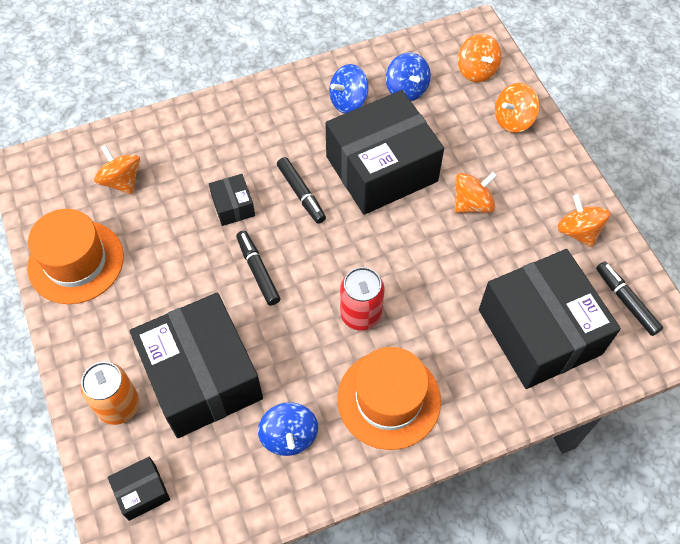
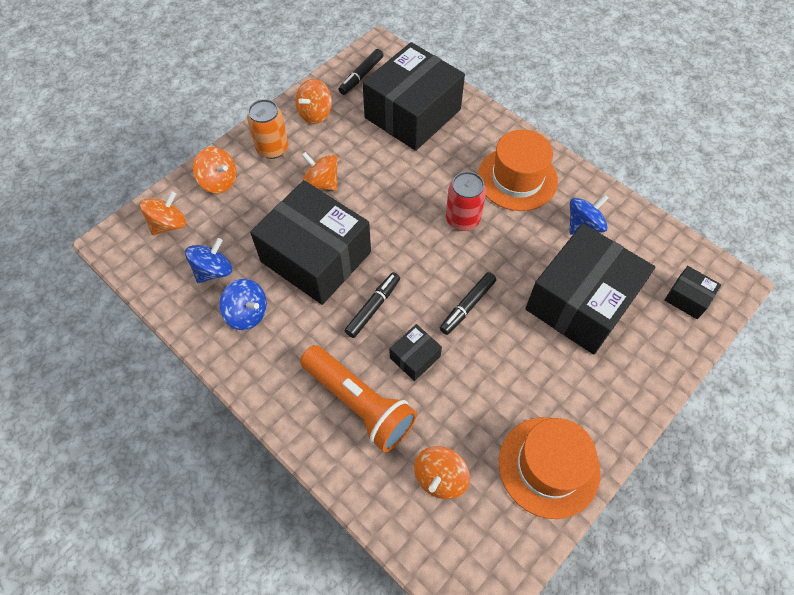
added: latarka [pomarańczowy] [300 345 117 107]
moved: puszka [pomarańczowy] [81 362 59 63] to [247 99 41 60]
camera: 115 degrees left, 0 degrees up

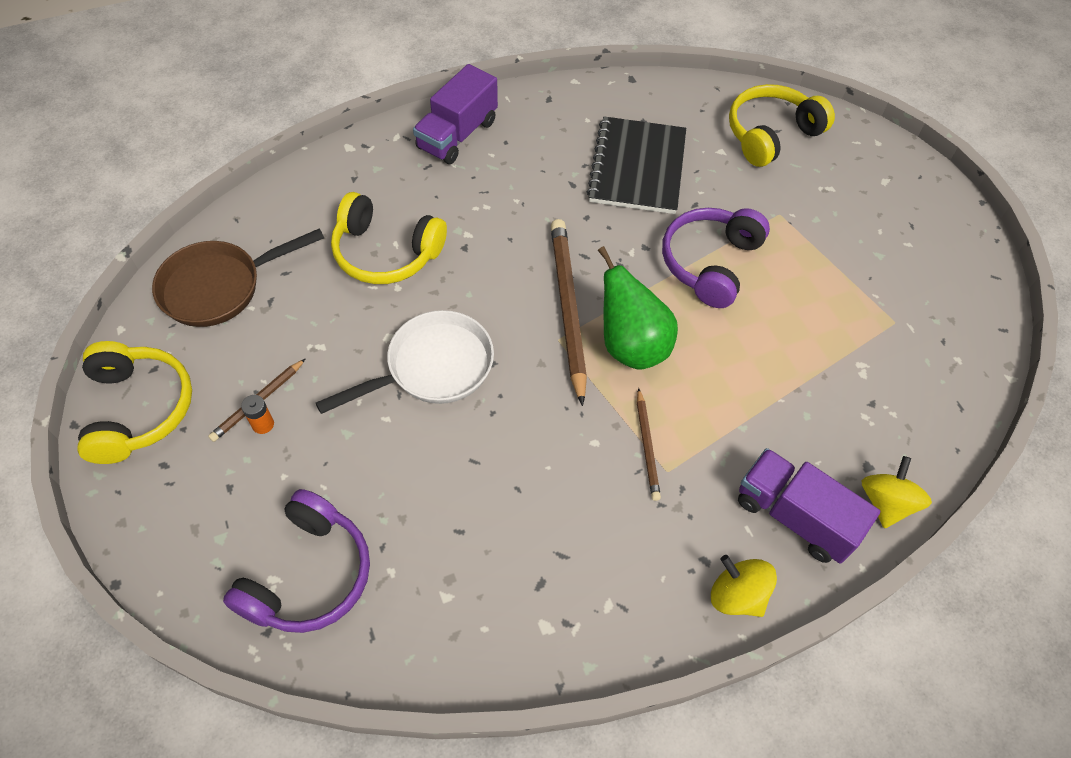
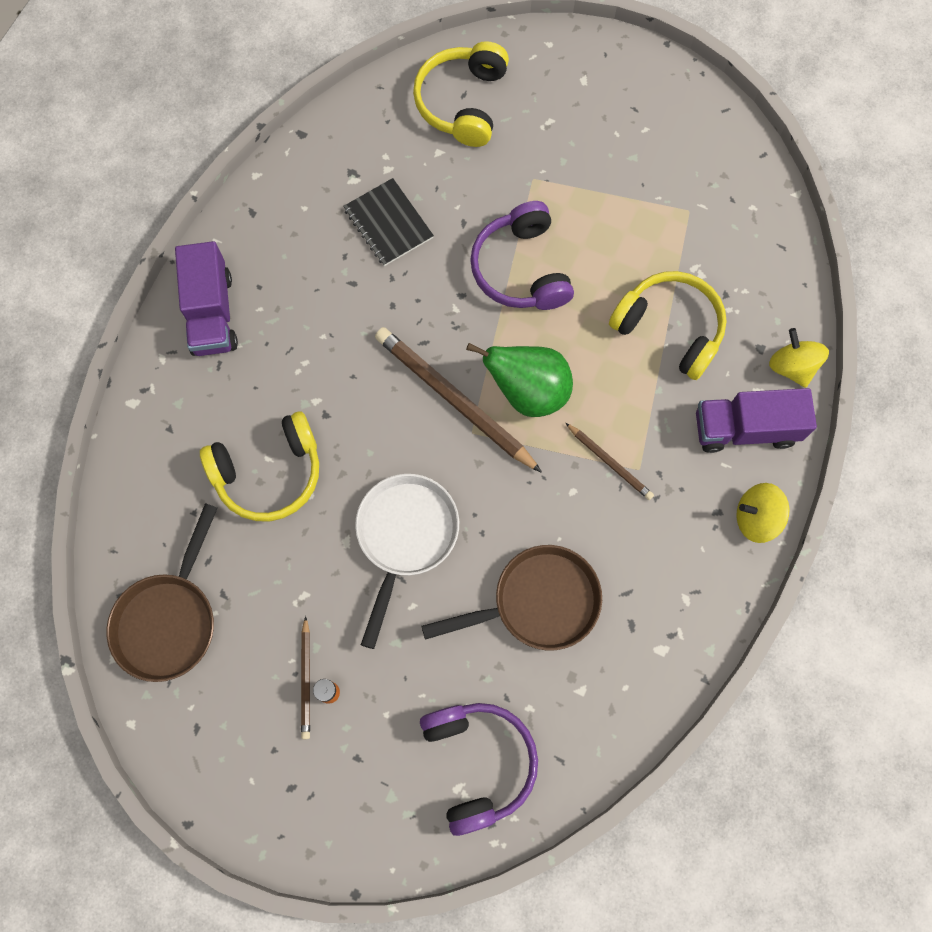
added: patelnia [brązowy] [422 545 180 106]
moved: słuchawki [żółty] [77 341 115 123] to [609 271 118 109]
resized: zeszyt [czarny] [587 116 99 98] = [343 178 91 88] x0.65
camera: 40 degrees left, 15 degrees up

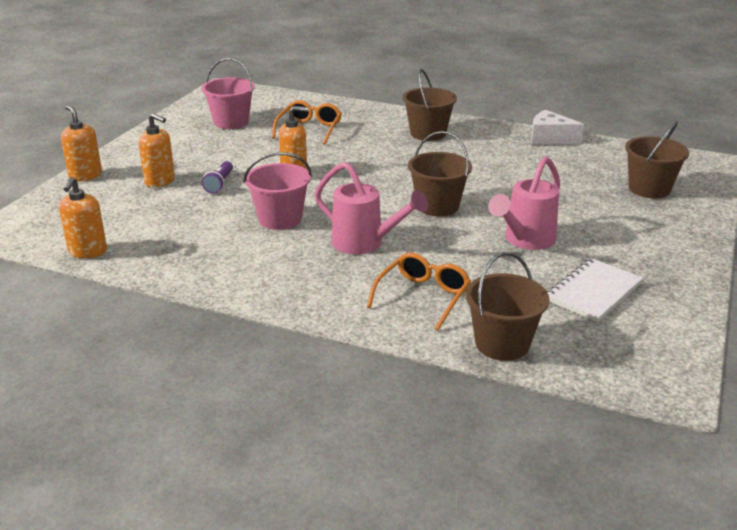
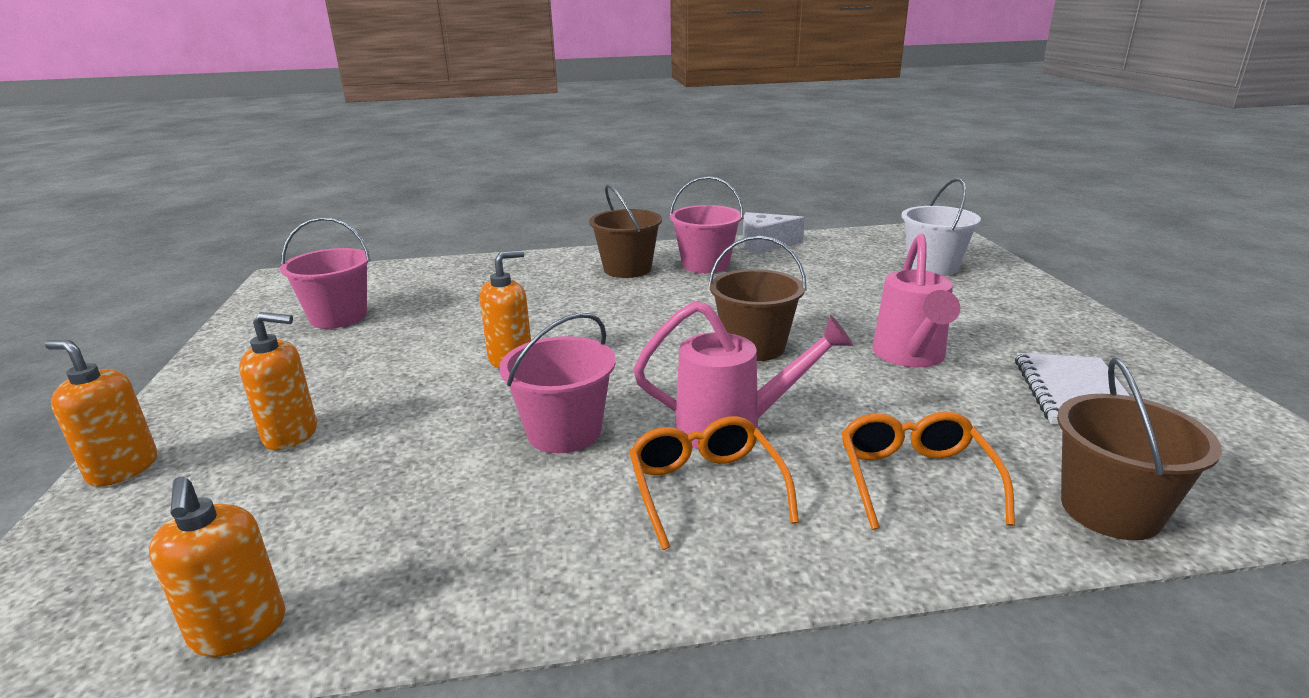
removed: latarka [fioletowy] [202 161 31 33]
added: wiadro [różowy] [669 176 75 97]
moved: okulary [pomarańczowy] [272 100 70 45] to [629 416 170 134]
recoloured: wiadro [brązowy] [625 121 64 77] to wiadro [biały] [901 178 80 98]
camera: 30 degrees left, 5 degrees down

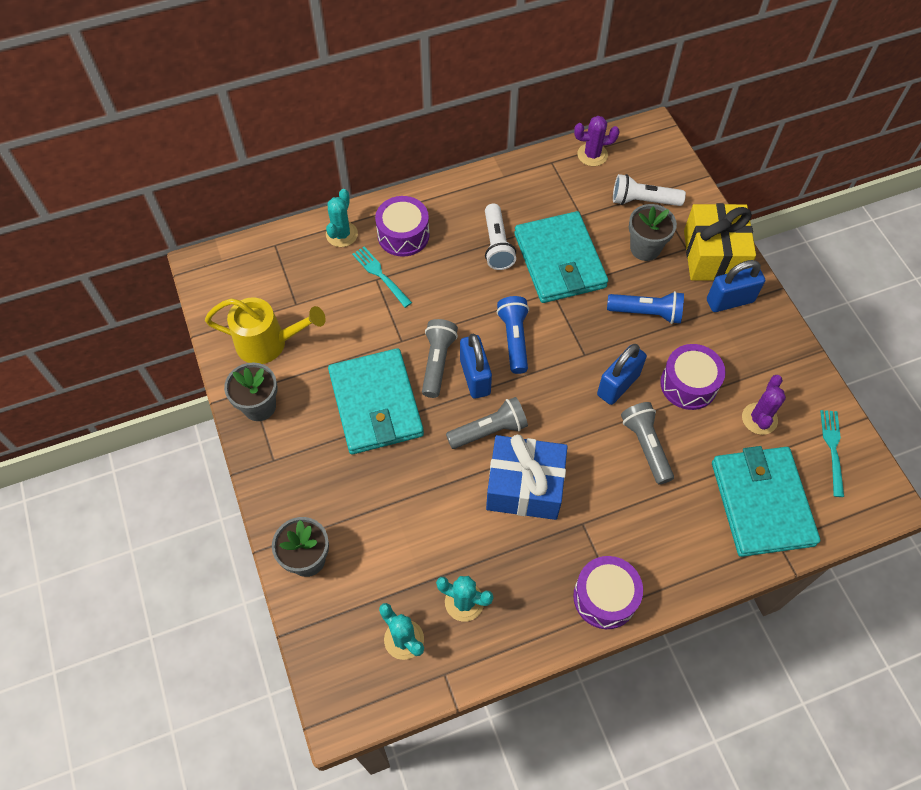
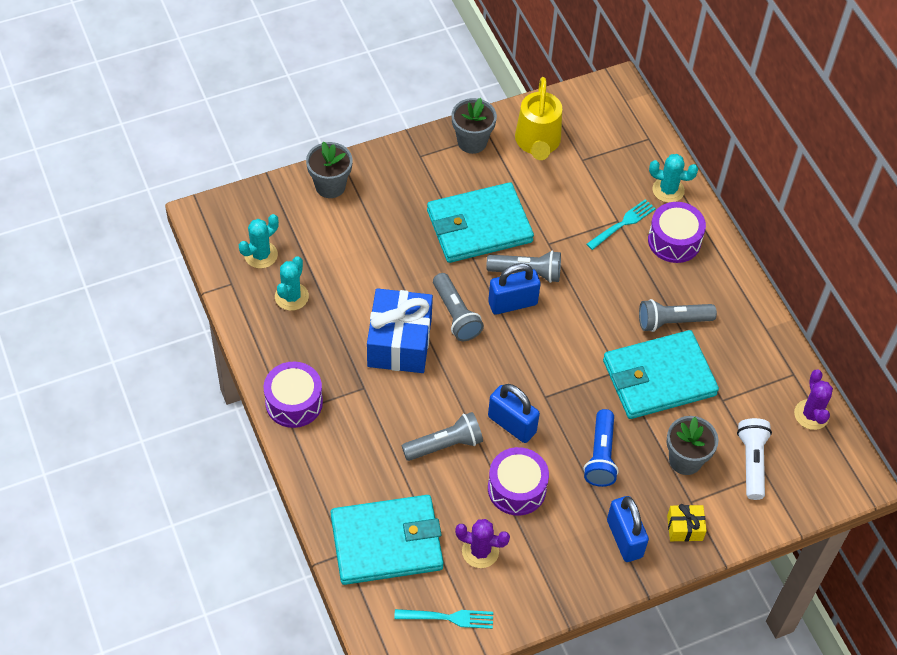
removed: latarka [niebieski] [497 296 32 78]
recoloured: latarka [biały] [485 203 31 67] to latarka [szary] [639 299 78 33]
resized: prezent [żółty] [684 203 72 77] = [667 504 40 38] x0.48
camera: 85 degrees right, 5 degrees down

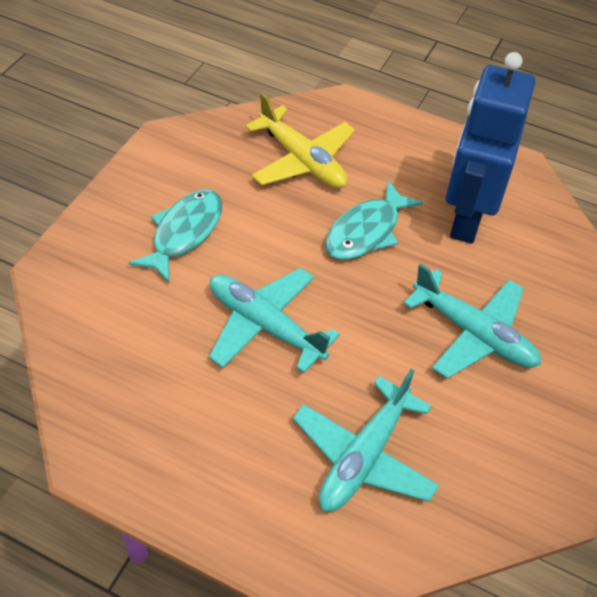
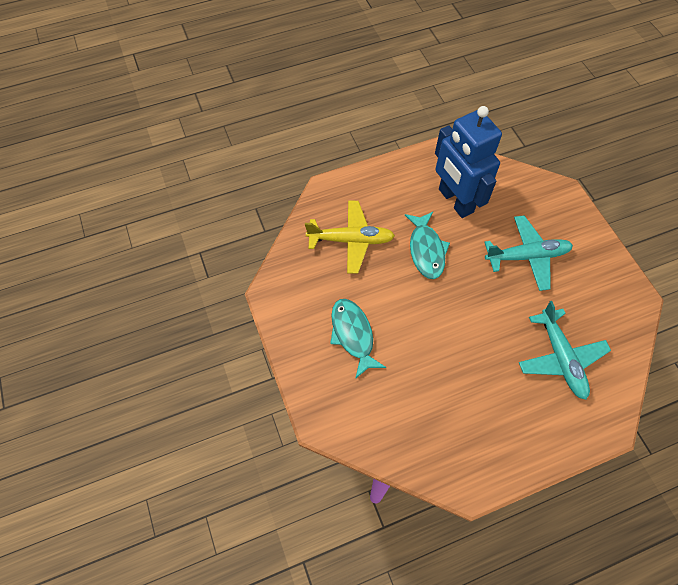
removed: samolot [turkusowy] [209 268 131 105]
camera: 45 degrees left, 10 degrees up

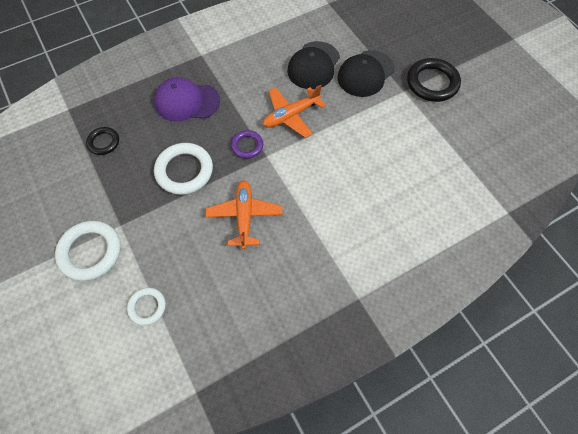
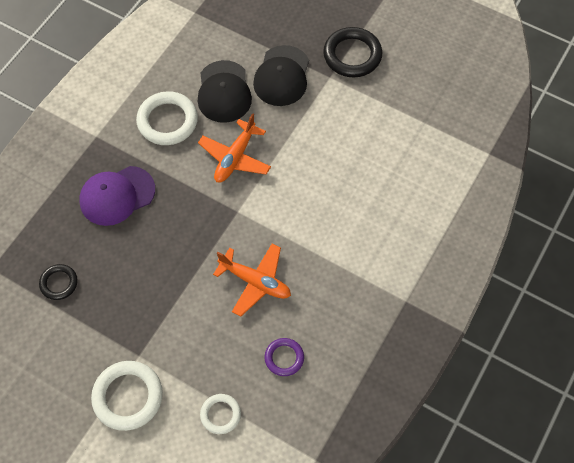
moved: pierścień [biały] [154 143 59 52] to [136 91 62 54]; pierścień [fioletowy] [231 130 32 29] to [265 338 39 38]
turned: samolot [pomarańczowy] [205 180 78 69] = [213 244 78 72] 150 degrees clockwise
camera: 30 degrees left, 0 degrees up

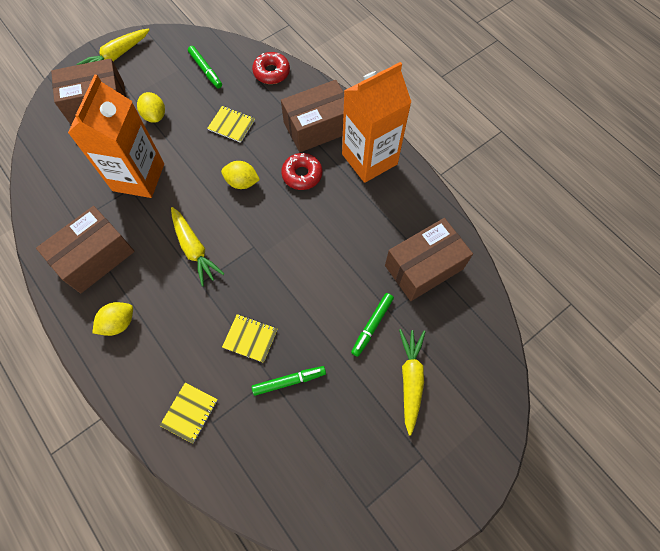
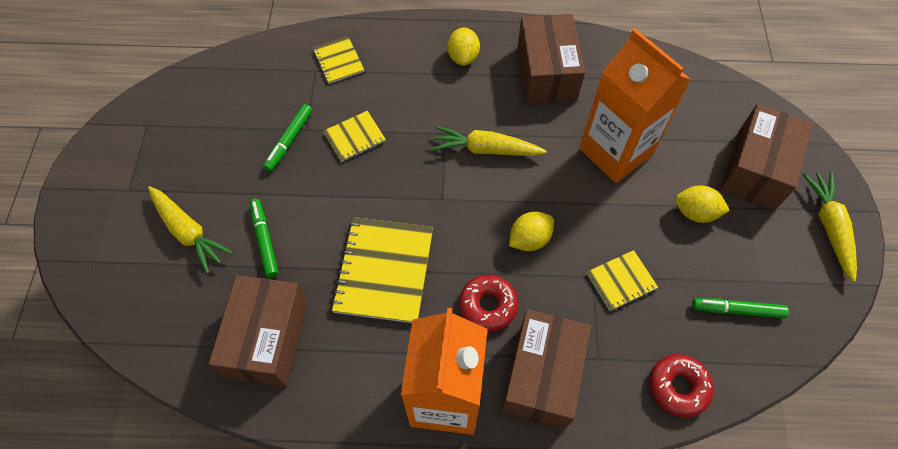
added: zeszyt [żółty] [331 217 102 106]
camera: 130 degrees right, 5 degrees down

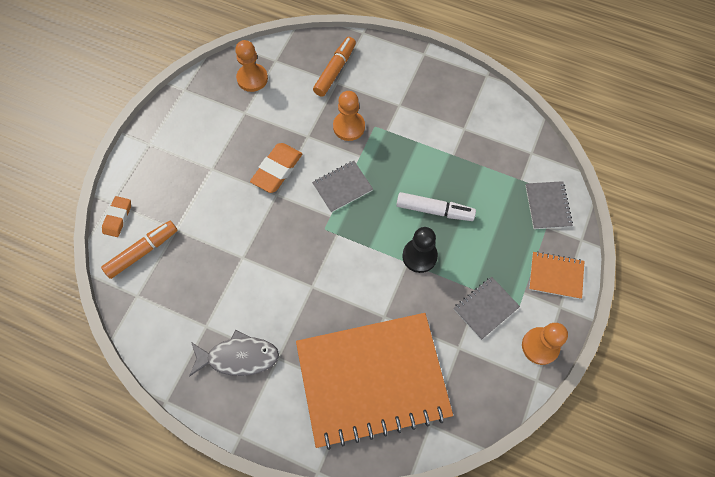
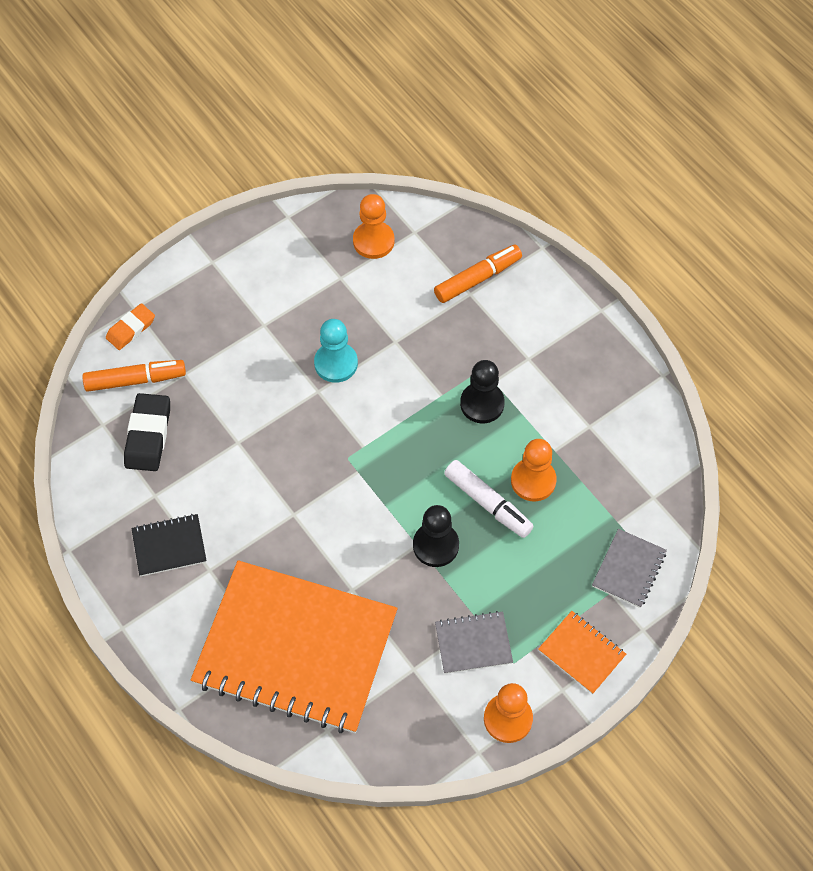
removed: zeszyt [szary] [312 161 61 52]
added: gumka do mazania [czarny] [124 393 46 78]; pionek [czarny] [460 360 45 63]
moved: pionek [pomarańczowy] [333 91 32 50] to [511 439 46 62]
replaced: ryba [szary] [189 329 90 48] to zeszyt [czarny] [131 514 76 63]; gumka do mazania [pomarańczowy] [250 143 52 50] to pionek [turkusowy] [314 319 44 64]
camera: 30 degrees right, 5 degrees down

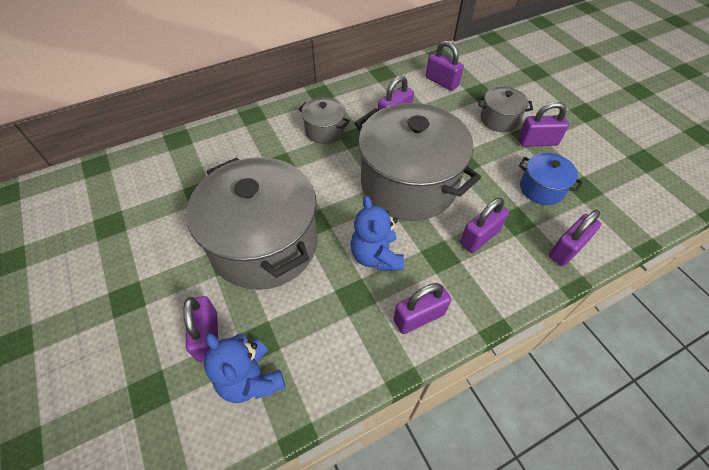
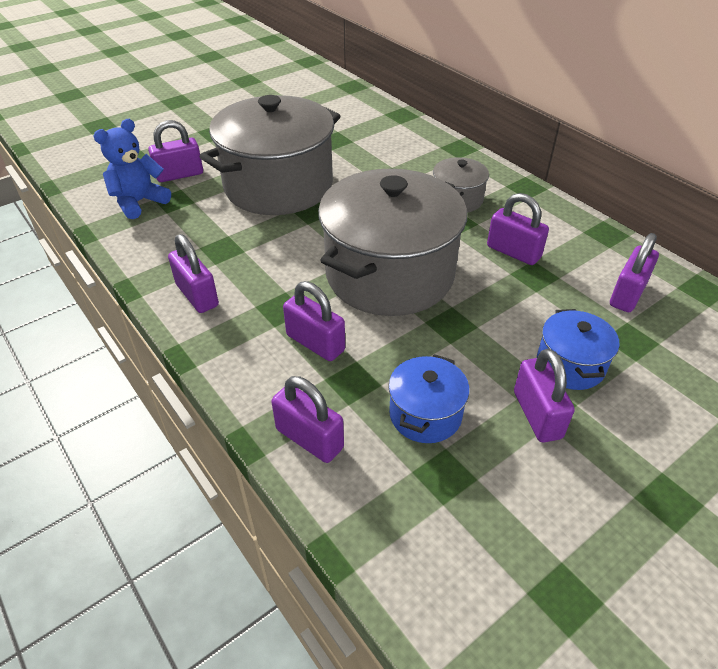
removed: miś [niebieski] [350 196 54 75]
recoloured: garnek [szary] [478 86 55 46] to garnek [niebieski] [537 309 83 81]
camera: 80 degrees right, 10 degrees down

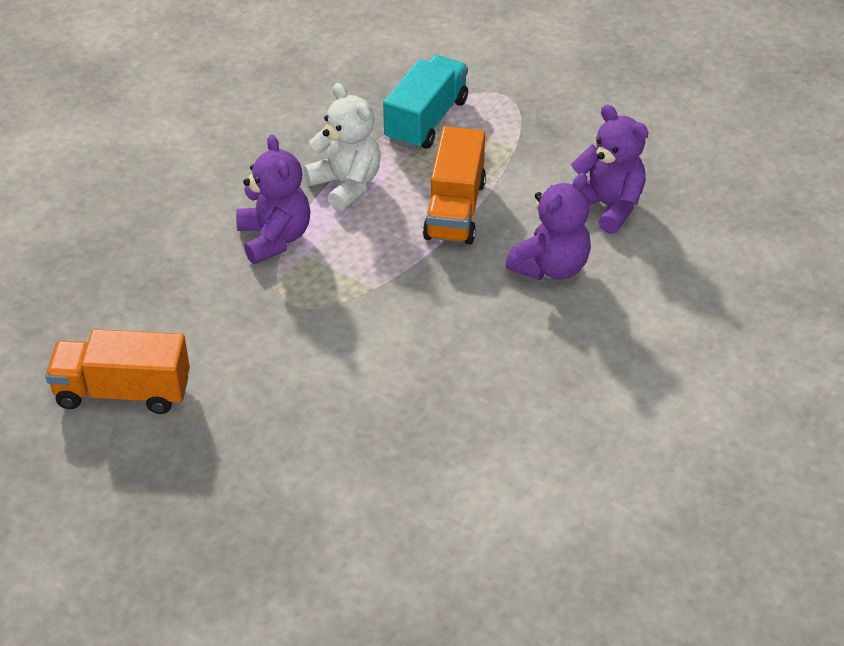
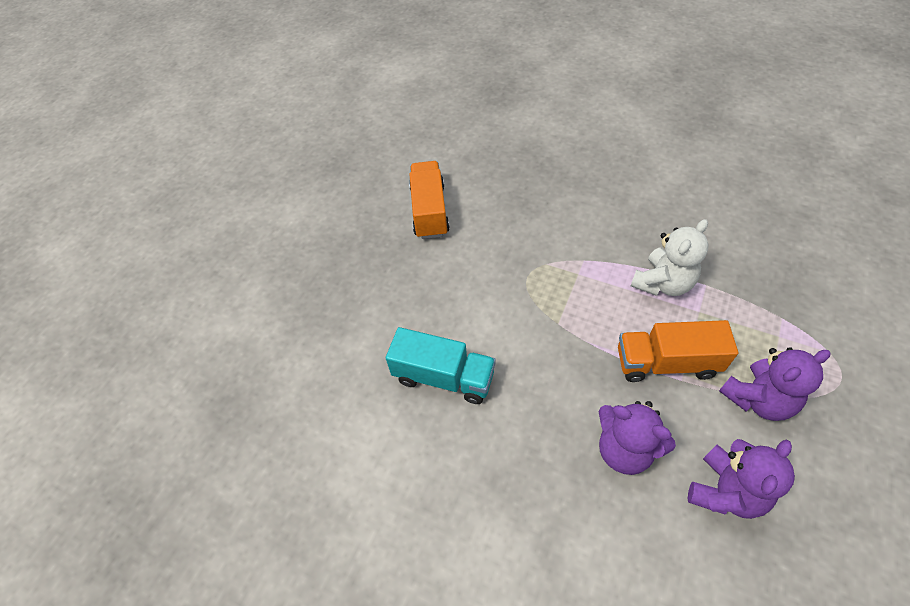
moved: miś [fioletowy] [236 135 74 129] to [719 347 111 74]; ciężarówka [turkusowy] [383 55 85 95] to [386 327 110 77]
camera: 85 degrees right, 10 degrees up

